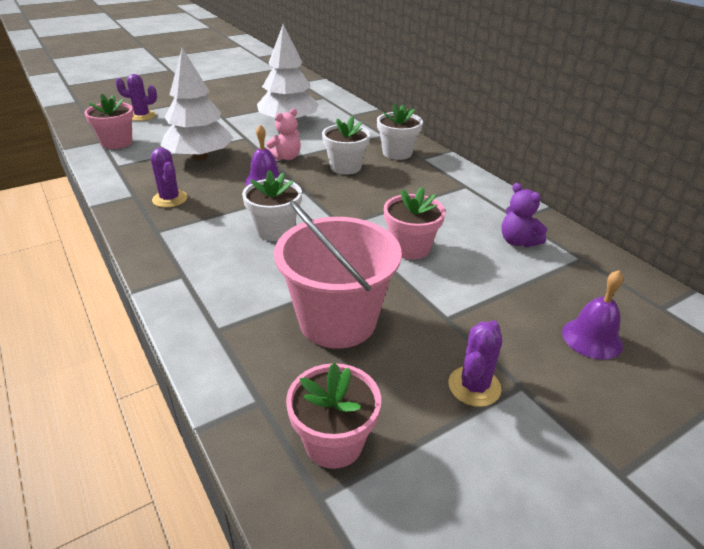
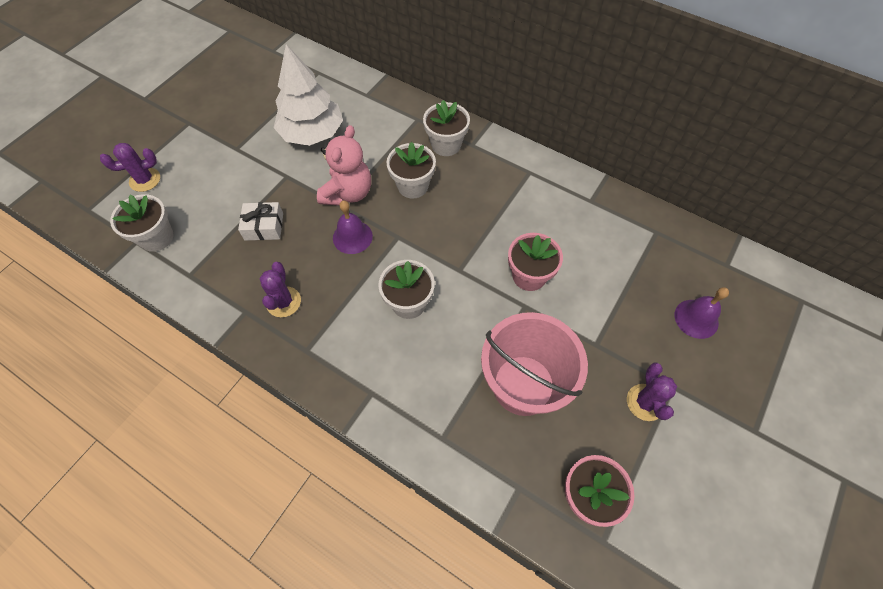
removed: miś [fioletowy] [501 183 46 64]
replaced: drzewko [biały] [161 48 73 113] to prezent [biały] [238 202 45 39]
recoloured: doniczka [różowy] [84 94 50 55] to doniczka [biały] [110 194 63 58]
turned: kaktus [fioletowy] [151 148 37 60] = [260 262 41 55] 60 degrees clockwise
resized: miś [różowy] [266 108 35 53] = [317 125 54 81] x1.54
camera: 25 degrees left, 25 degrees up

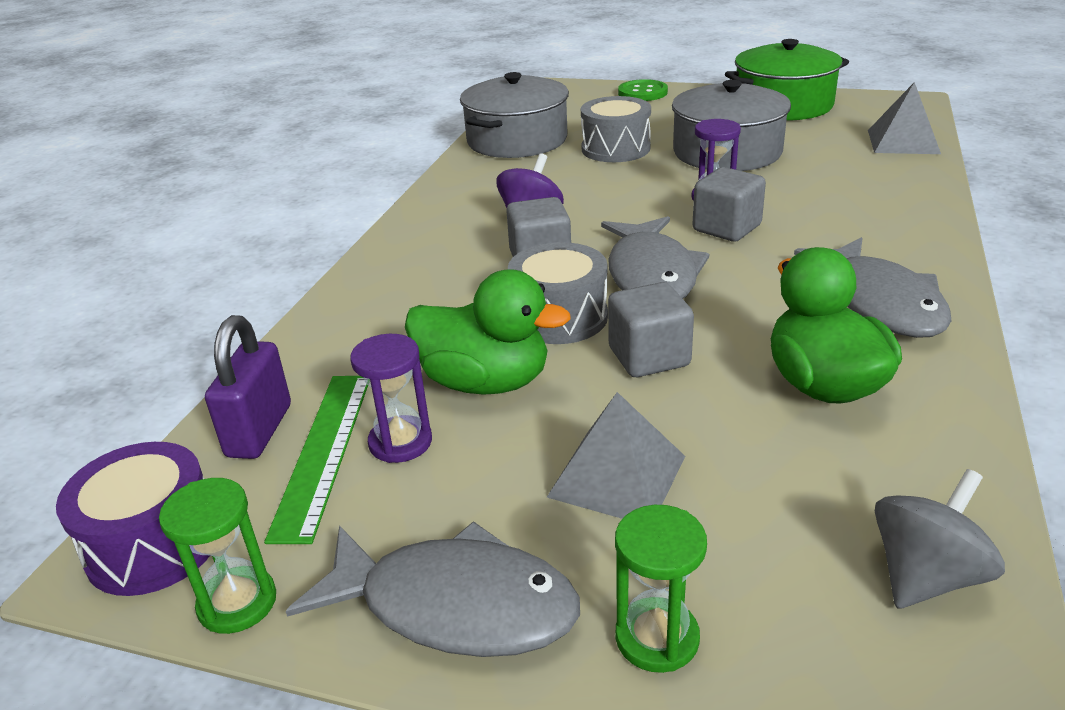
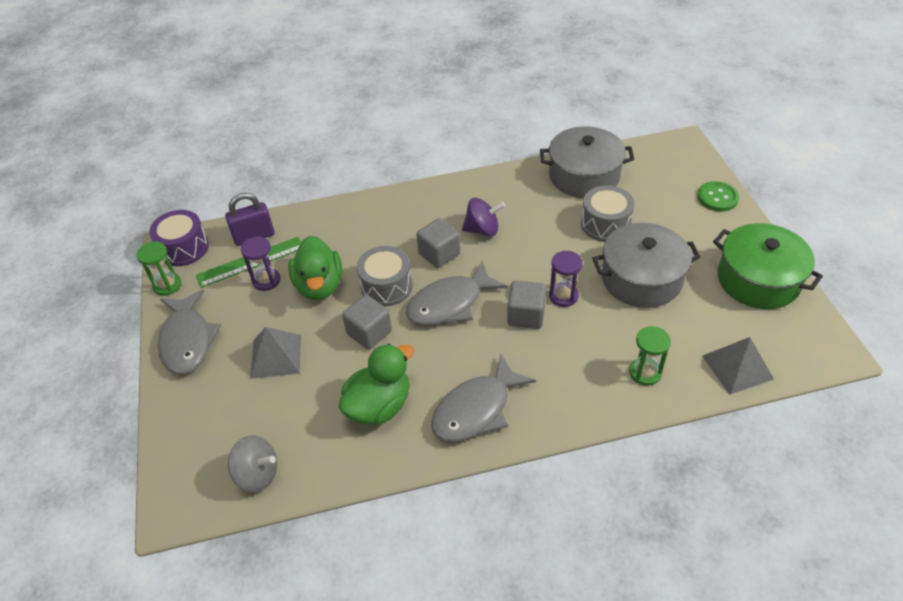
moved: klepsydra [zielony] [615 505 92 168] to [629 326 42 60]
camera: 60 degrees right, 15 degrees up

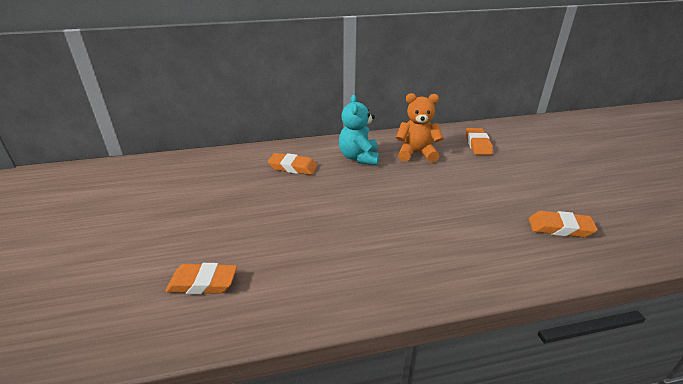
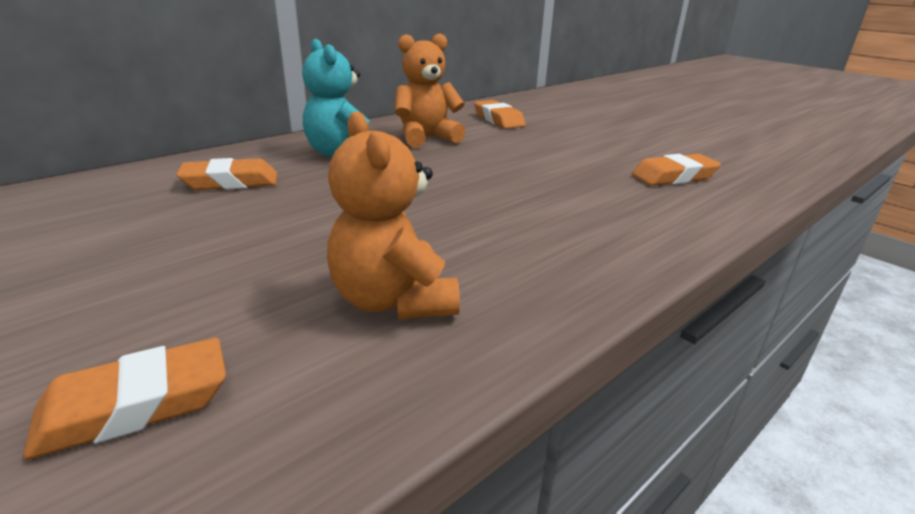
added: miś [pomarańczowy] [327 111 133 208]
camera: 30 degrees left, 5 degrees down

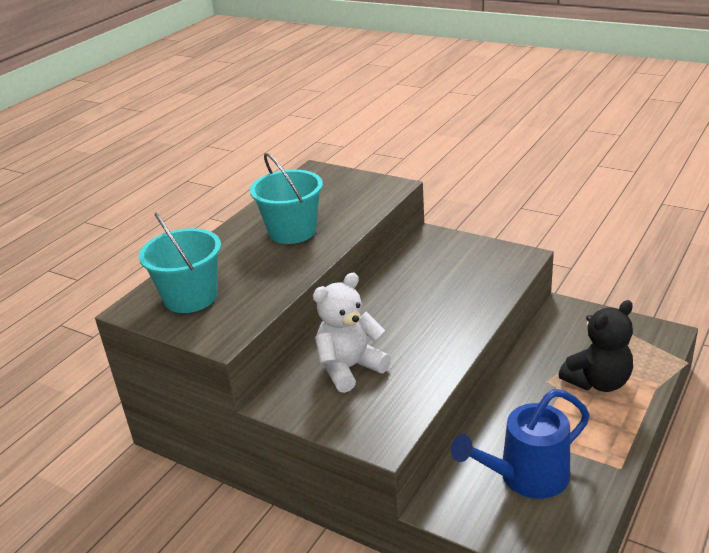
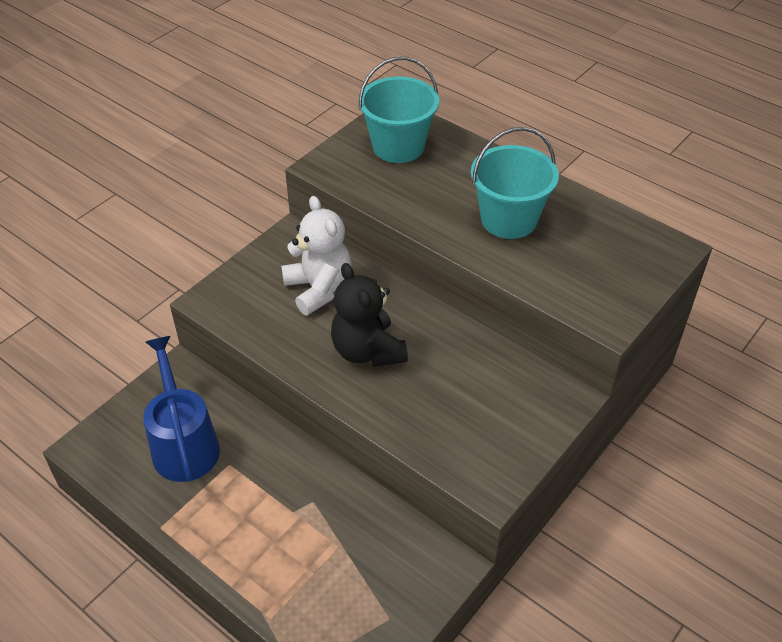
moved: miś [czarny] [559 300 74 92] to [331 263 77 104]
camera: 95 degrees right, 15 degrees up

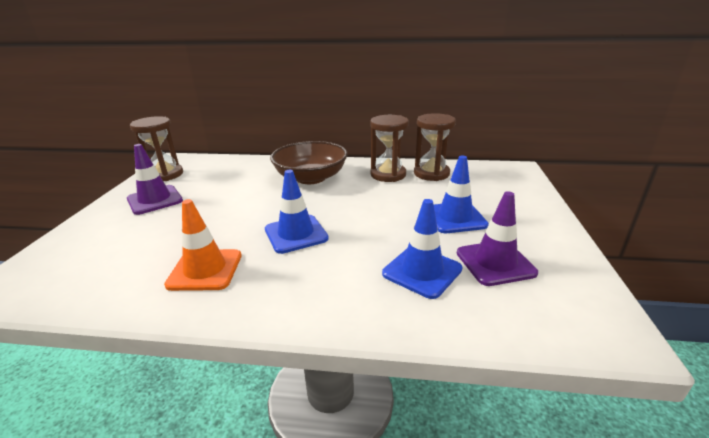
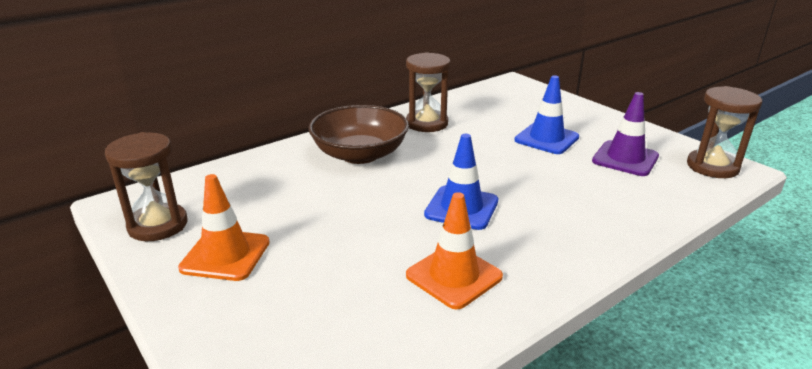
removed: pachołek [niebieski] [382 199 81 100]
moved: klepsydra [brązowy] [414 113 42 68] to [687 86 75 92]
recoloured: pachołek [fioletowy] [127 144 56 71] to pachołek [pomarańczowy] [178 174 92 107]
camera: 45 degrees left, 0 degrees up

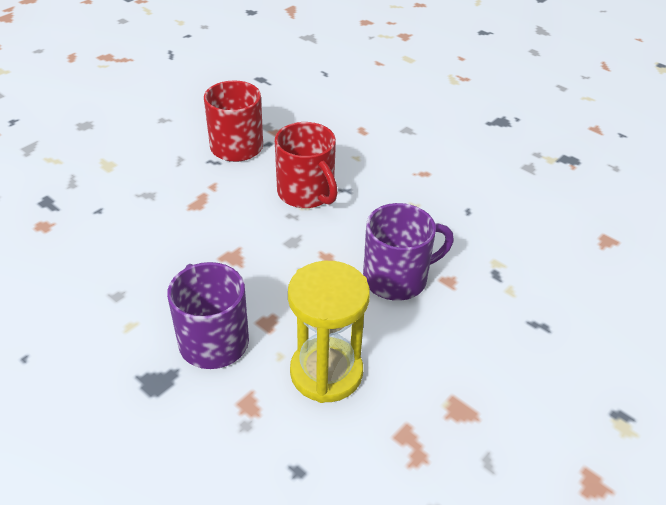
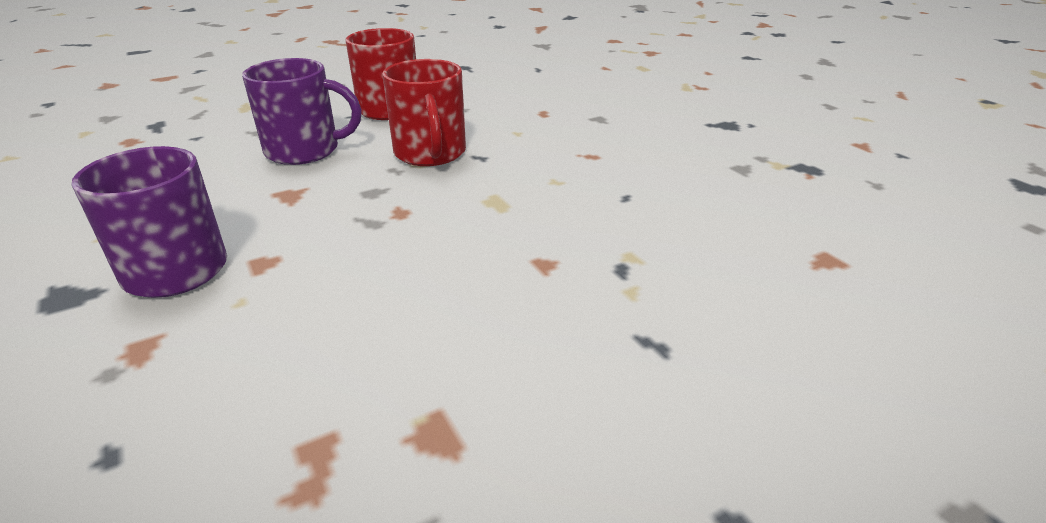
removed: klepsydra [żółty] [288 261 82 142]
moved: kubek [fioletowy] [363 203 91 98] to [242 58 120 107]
camera: 20 degrees right, 10 degrees down

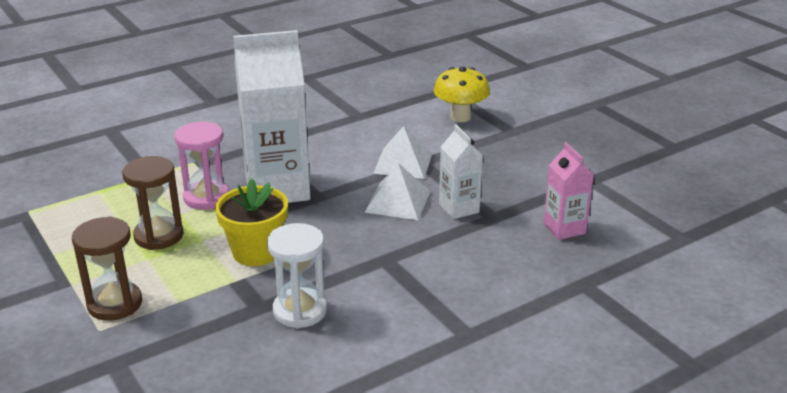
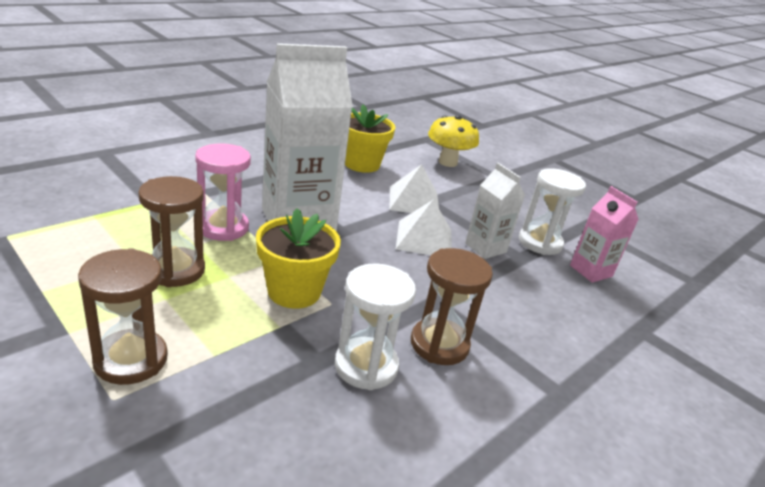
added: doniczka [żółty] [345 104 51 69]; klepsydra [brązowy] [411 248 82 117]; klepsydra [biały] [519 168 67 87]
camera: 15 degrees left, 0 degrees up

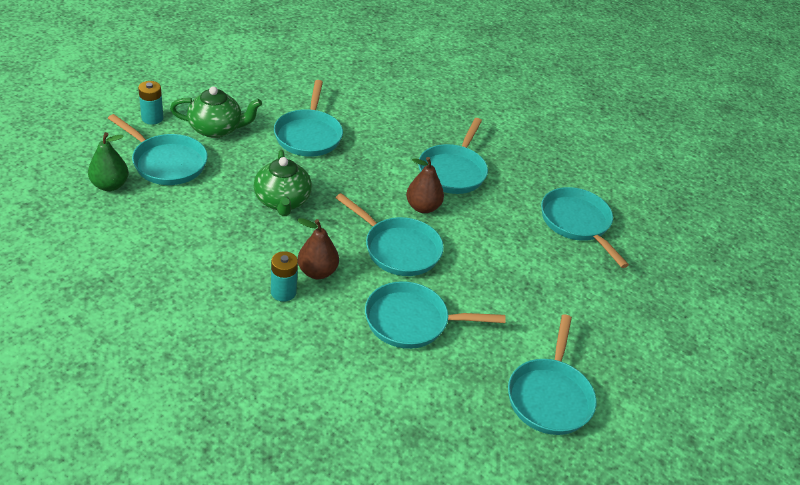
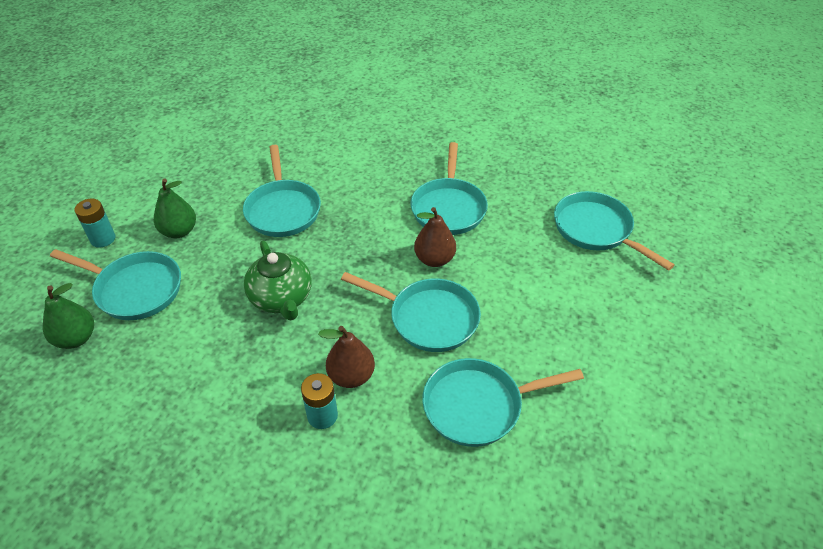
removed: patelnia [turkusowy] [508 314 89 121]
replaced: imbryk [zielony] [170 86 92 52] to gruszka [zielony] [154 178 42 60]
camera: 10 degrees left, 5 degrees up

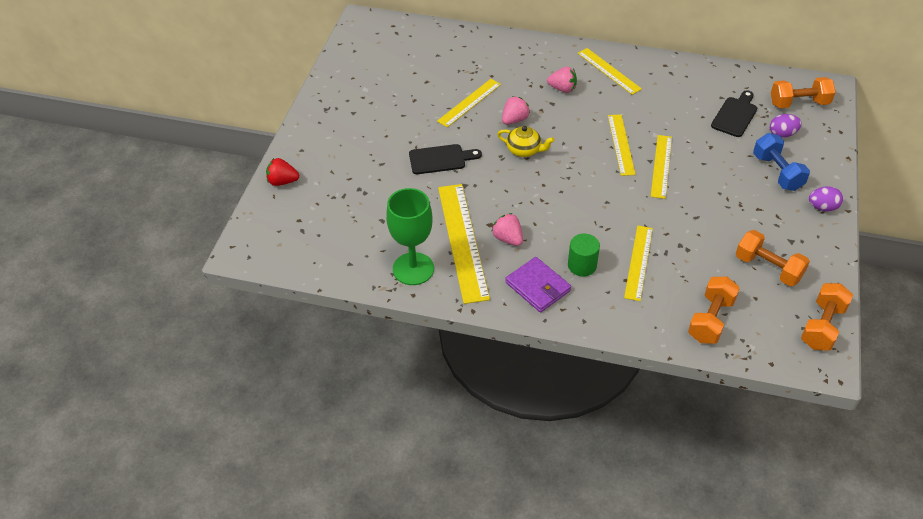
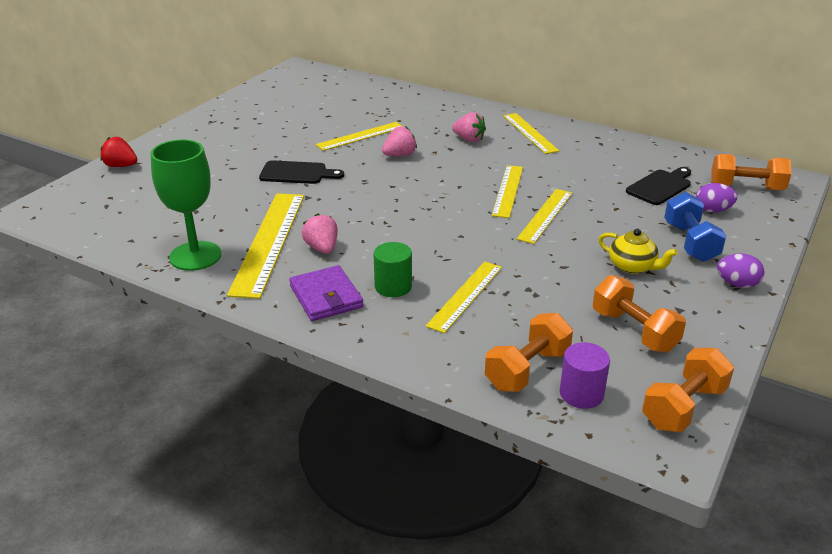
added: walec [fioletowy] [560 342 50 67]
moved: imbryk [żółty] [497 126 58 31] to [598 229 80 45]
camera: 15 degrees right, 15 degrees down

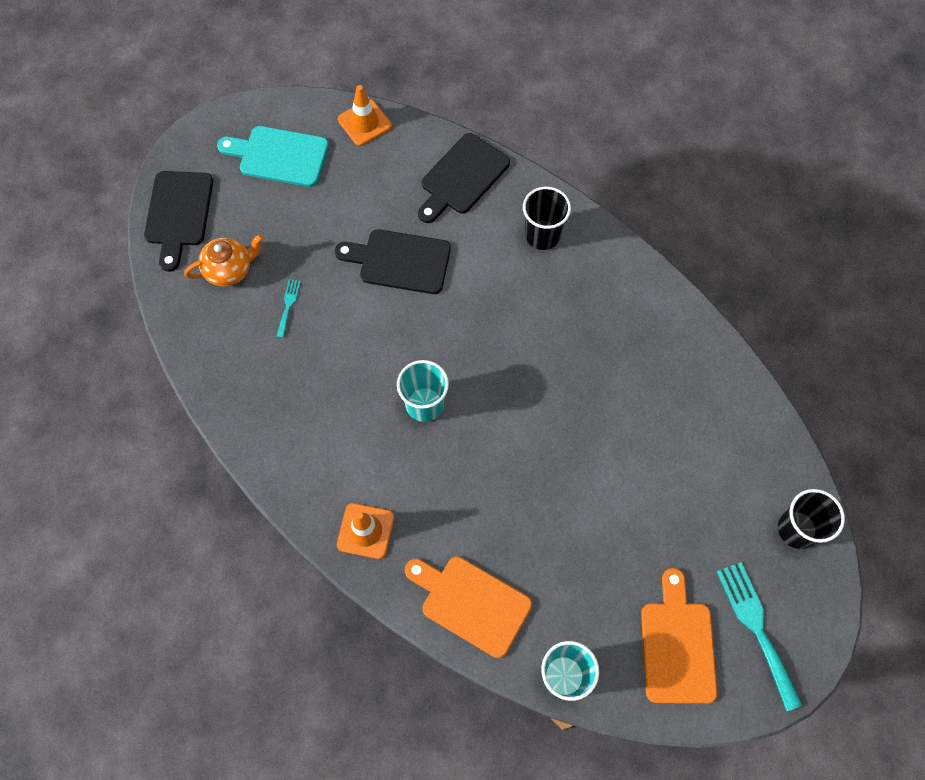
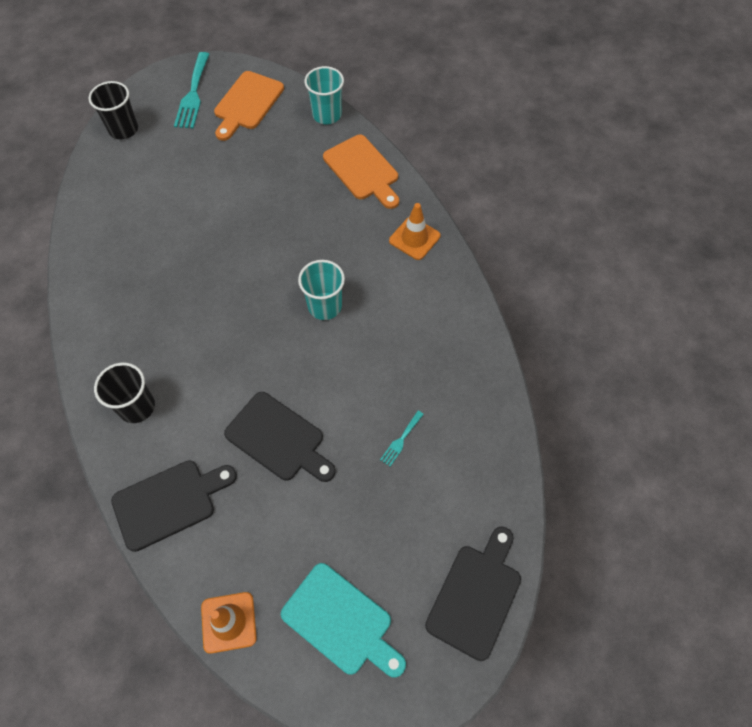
removed: imbryk [pomarańczowy] [184 234 79 53]
camera: 155 degrees left, 5 degrees down

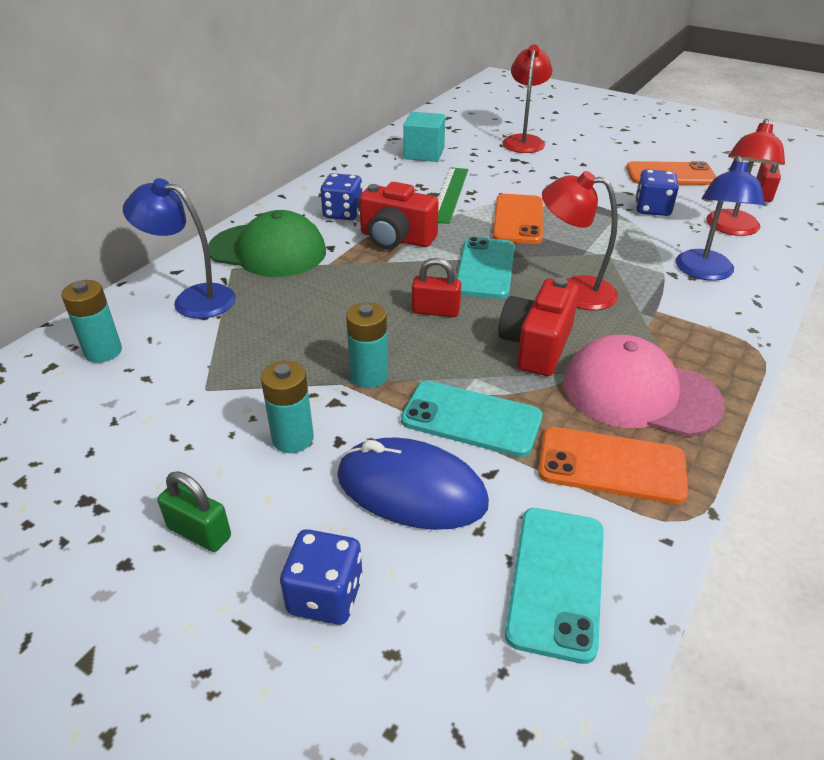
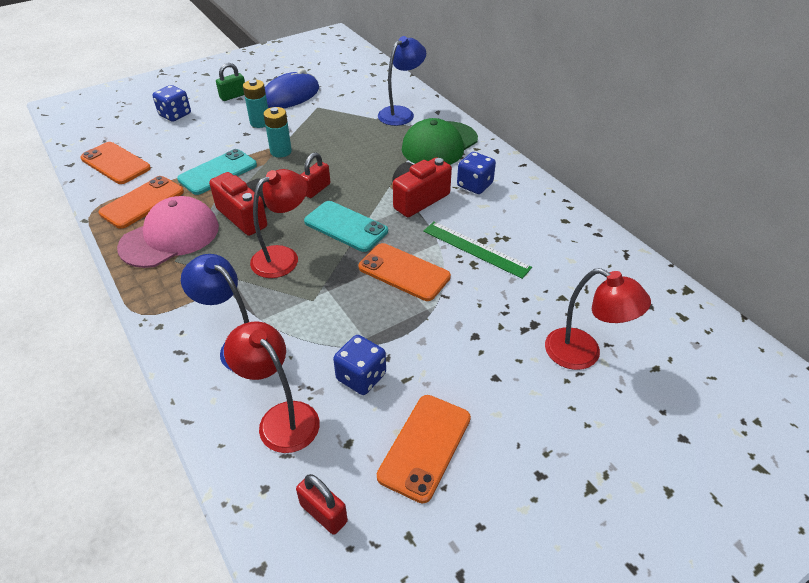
removed: bateria [turkusowy] [61 280 61 83]; sześcian [turkusowy] [403 112 42 50]
moved: myszka [niebieski] [337 438 152 92] to [265 69 54 39]
recoloured: telefon [turkusowy] [505 508 99 156] to telefon [pomarańczowy] [80 142 71 42]
camera: 115 degrees right, 5 degrees up

